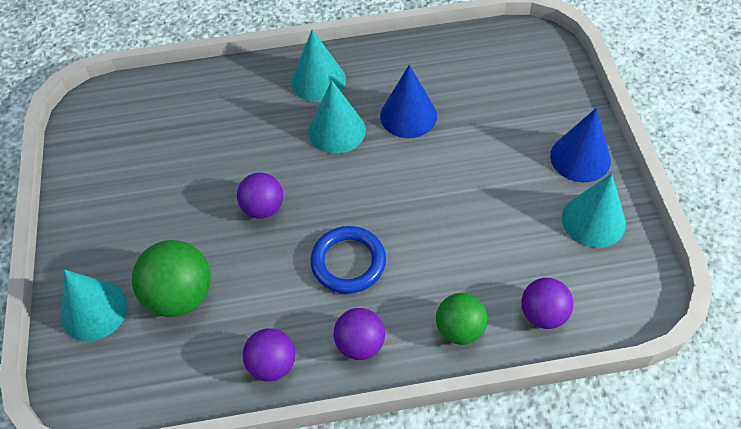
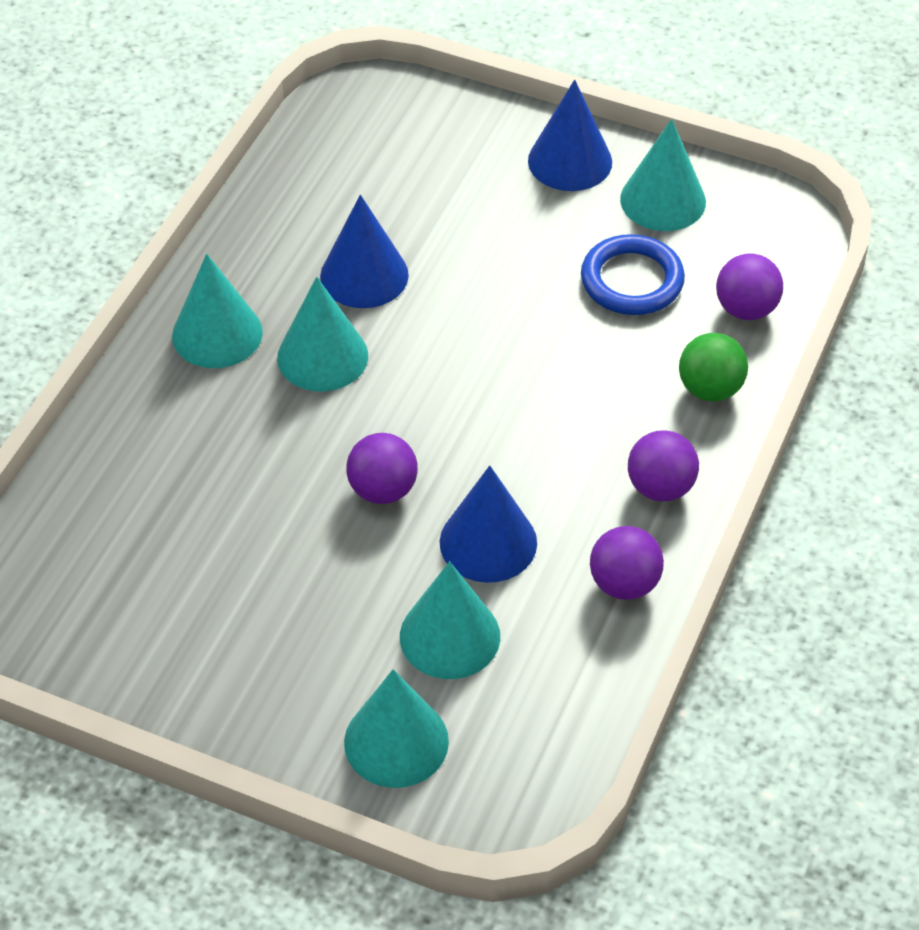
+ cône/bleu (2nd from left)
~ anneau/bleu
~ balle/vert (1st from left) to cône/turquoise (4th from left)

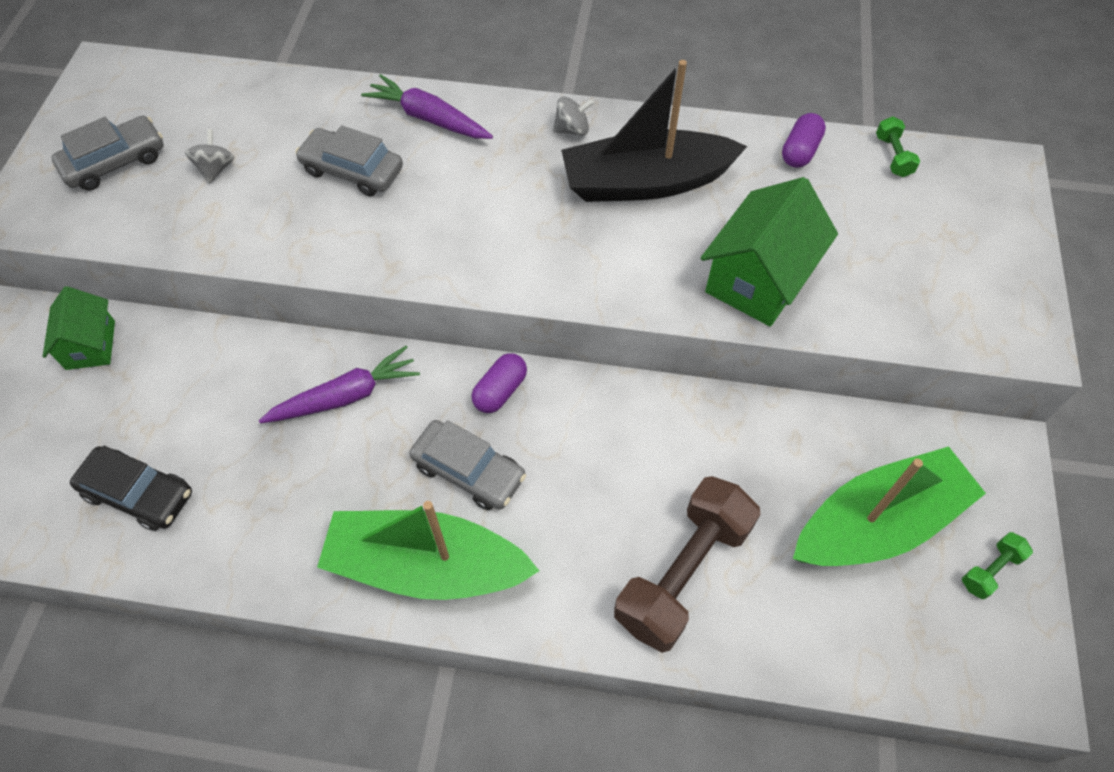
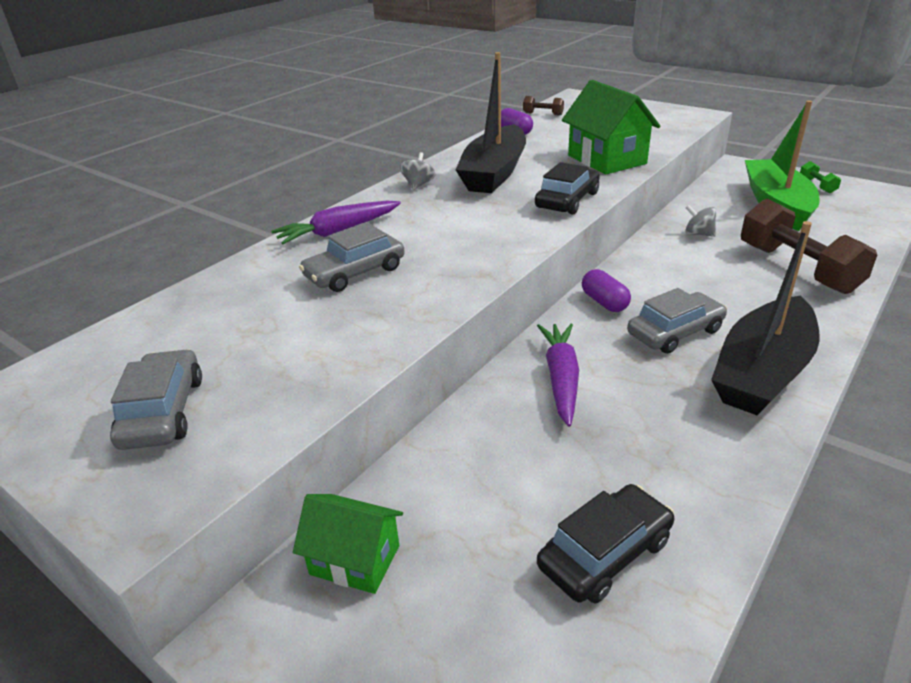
+ voiture/noir (1st from left)
~ toupie/gris (1st from left in the first image) to toupie/gris (2nd from left)
~ bateau/vert (1st from left) to bateau/noir (2nd from left)
~ haltère/vert (1st from left) to haltère/marron (1st from left)

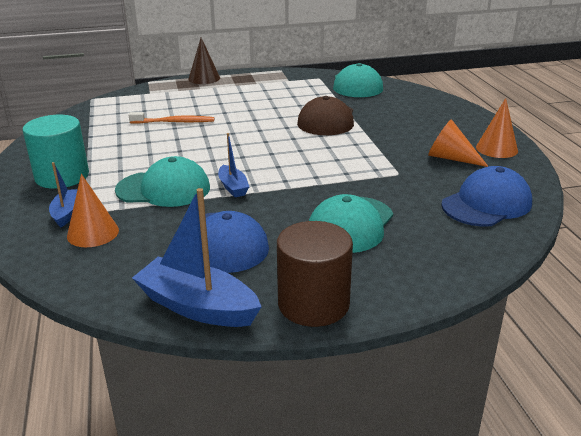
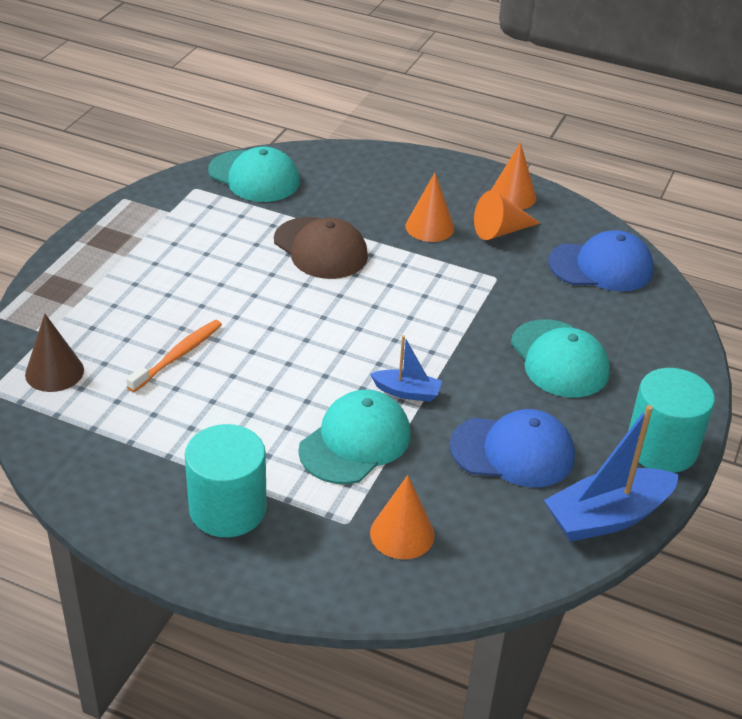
- bateau/bleu (1st from left)
+ cône/orange (2nd from left)
~ cône/marron
~ cylindre/marron to cylindre/turquoise (2nd from left)
~ casquette/bleu (2nd from left) 90 degrees clockwise

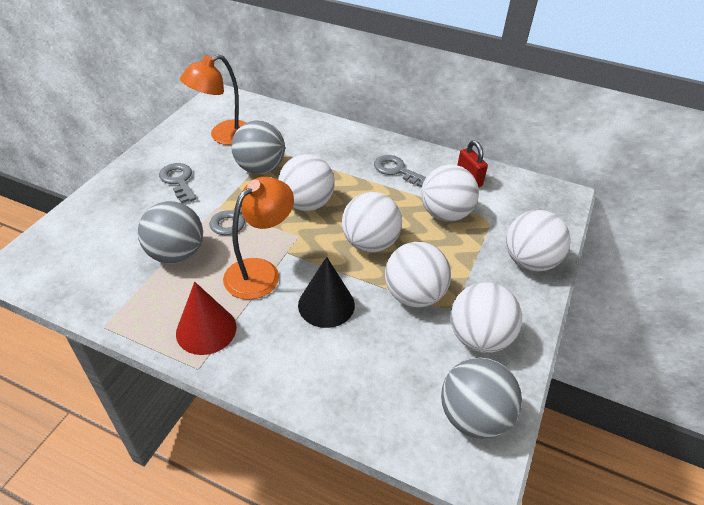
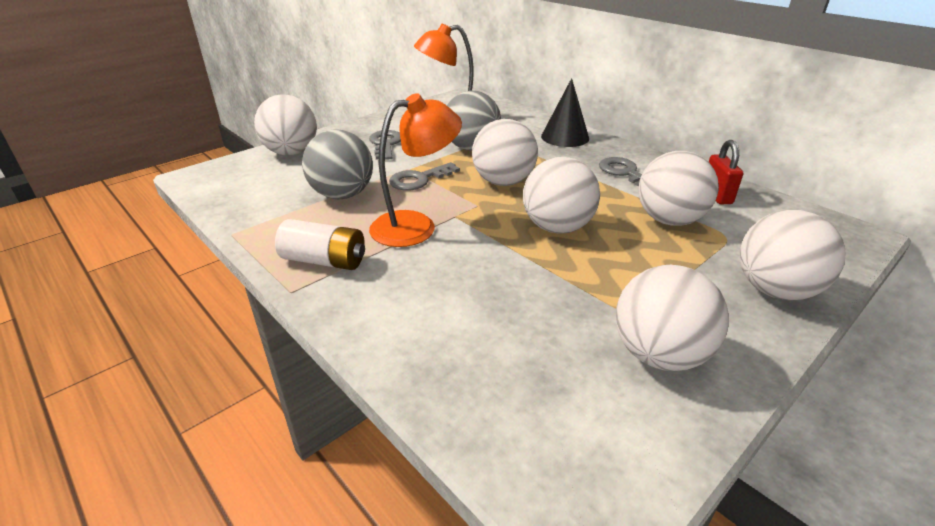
- balle/gris (3rd from left)
~ cône/noir
~ balle/blanc (3rd from left in the first image) to balle/blanc (1st from left)
~ cône/rouge to pile/blanc

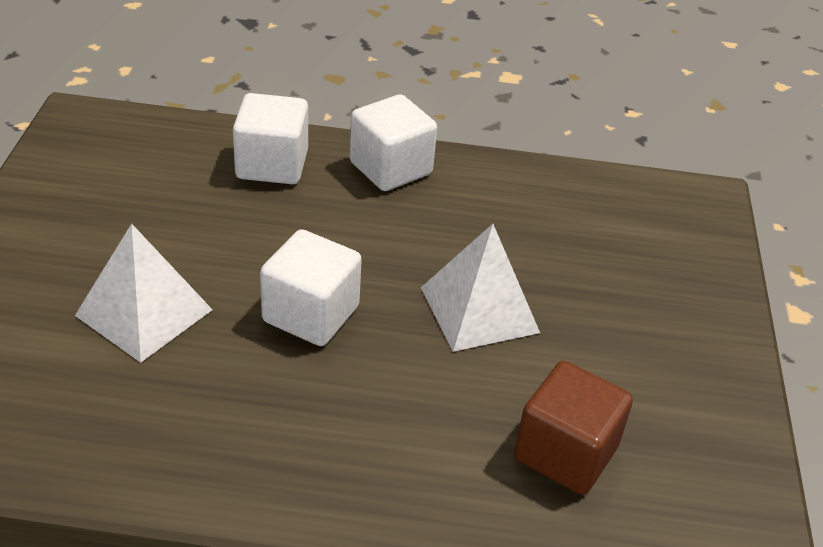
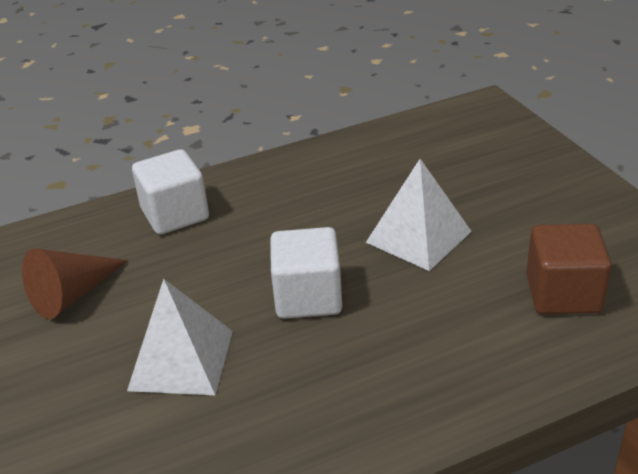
- cube/blanc (3rd from left)
+ cône/marron

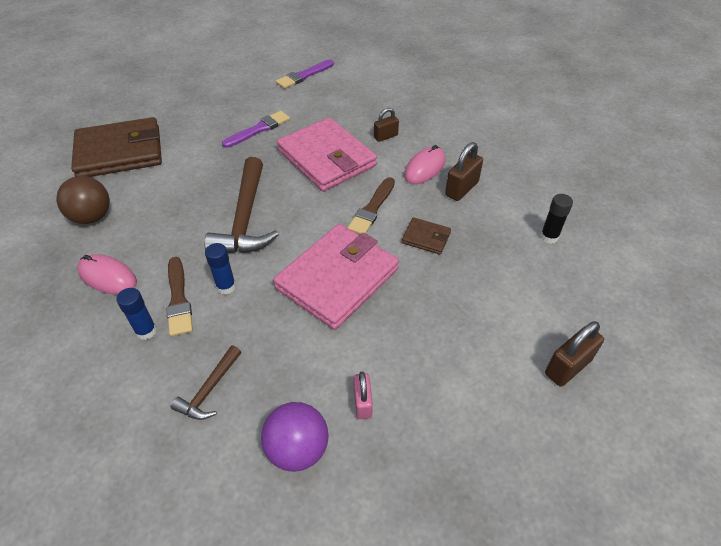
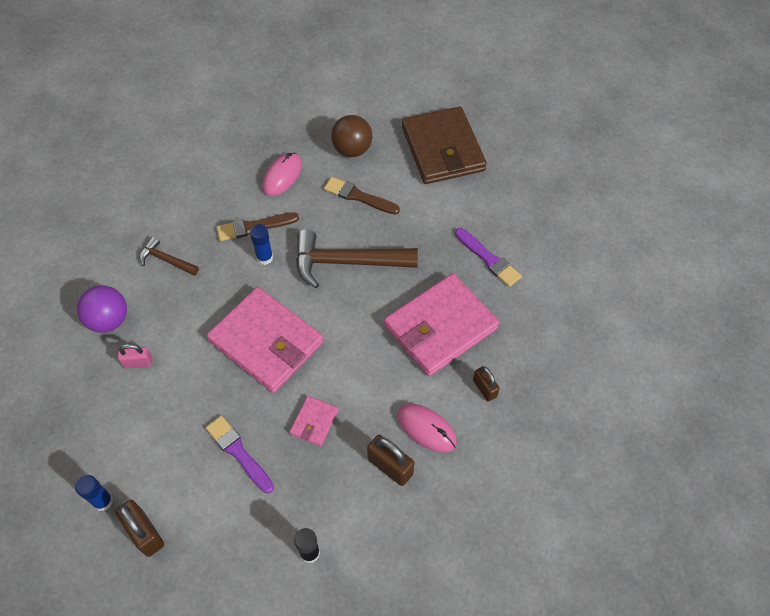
~ bâton de colle/bleu (1st from left)
~ pinceau/violet (2nd from left in the first image) to pinceau/violet (1st from left)
~ pinceau/marron (2nd from left)
~ portefeuille/marron (2nd from left) to portefeuille/rose (2nd from left)

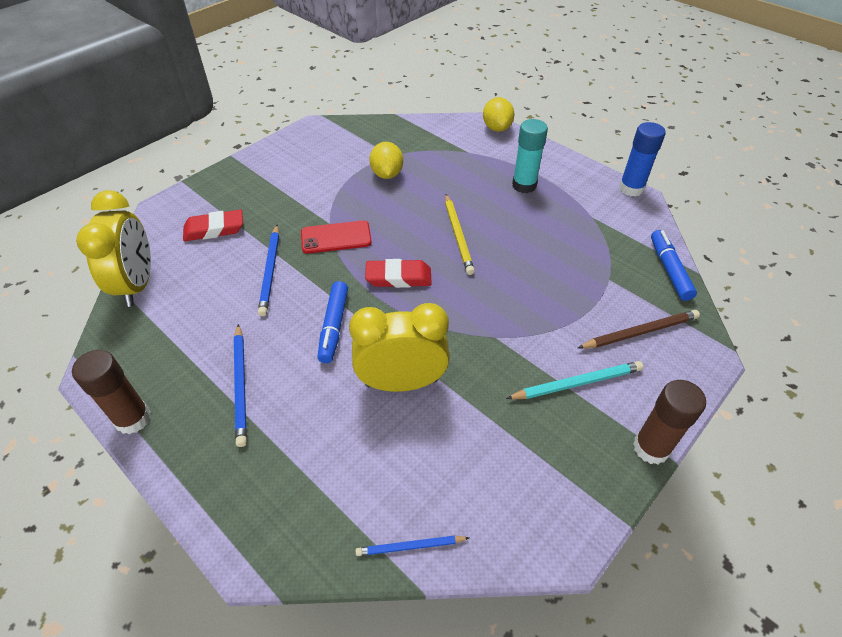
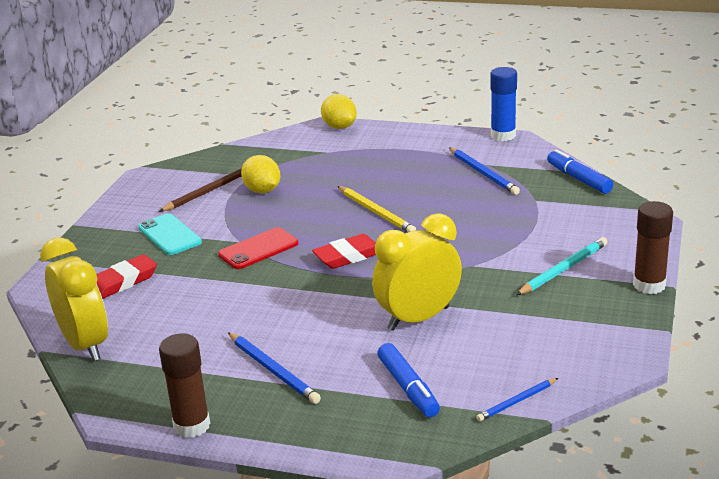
- bâton de colle/turquoise
+ téléphone/turquoise
~ crayon/bleu (2nd from left)
~ feutre/bleu (1st from left)
~ crayon/marron

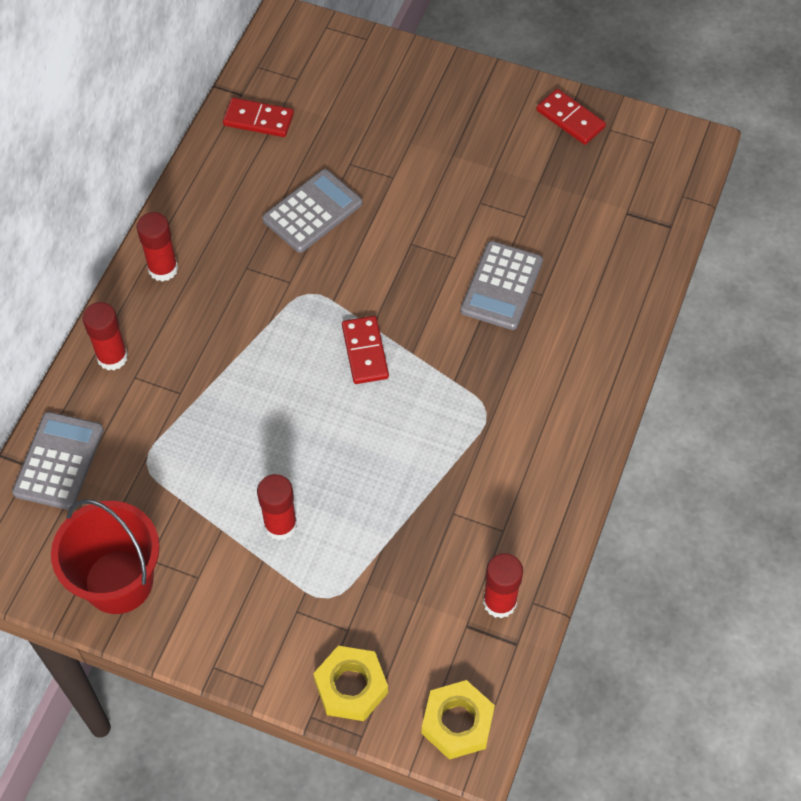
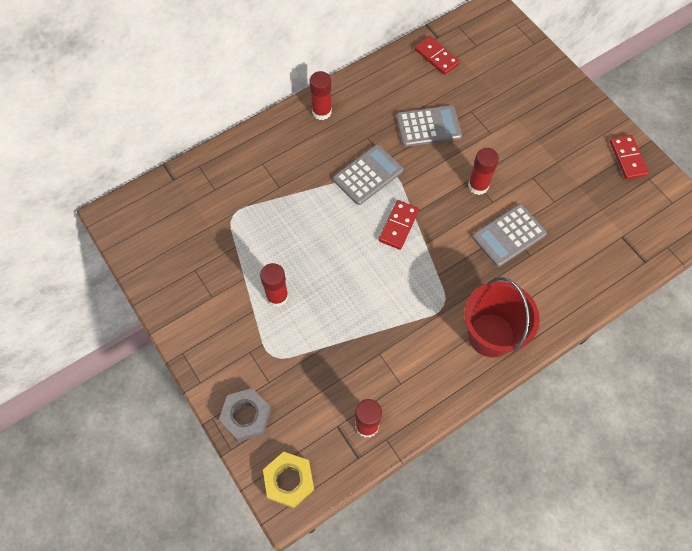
~ calculatrice/gris (1st from left)
~ seau/rouge
~ bâton de colle/rouge (1st from left in the first image) to bâton de colle/rouge (4th from left)
~ écrou/jaune (1st from left) to écrou/gris

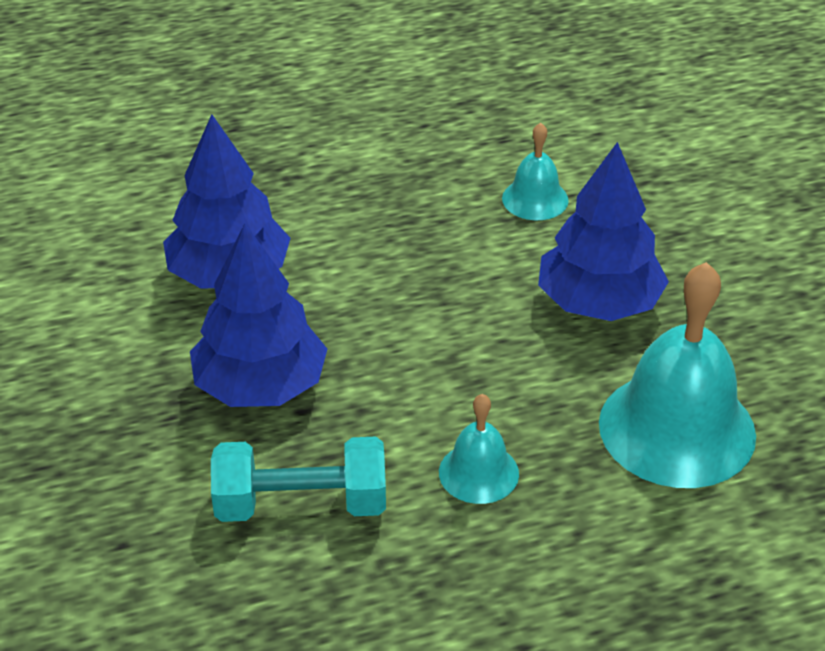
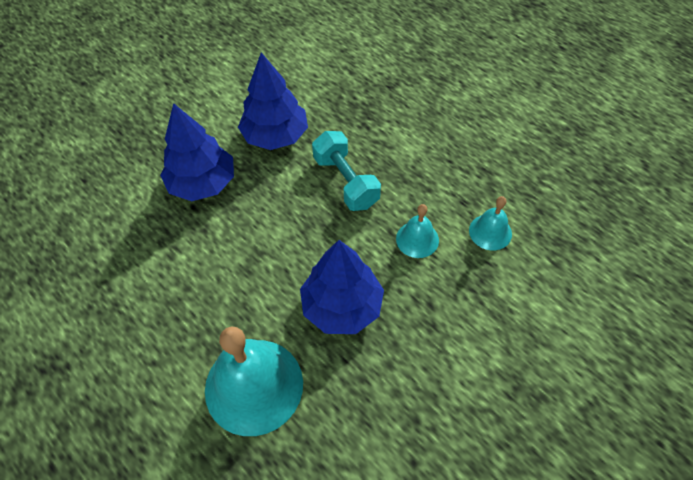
~ haltère/turquoise
~ cloche/turquoise (1st from left in the first image) to cloche/turquoise (3rd from left)

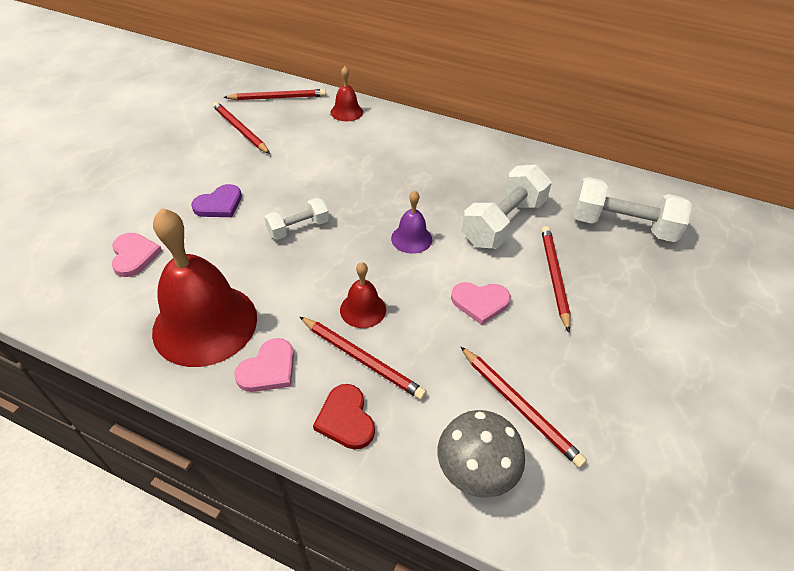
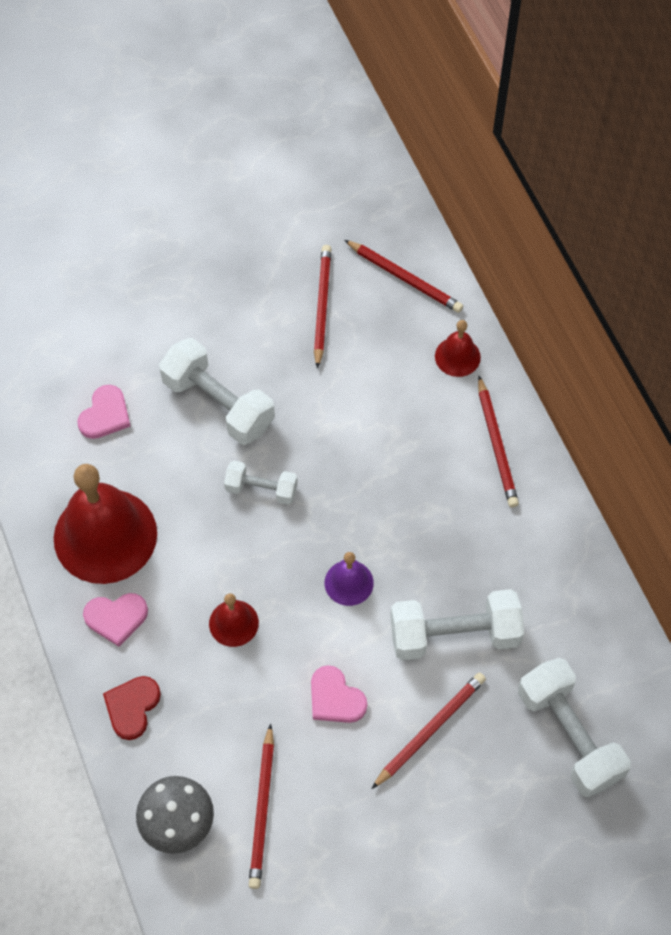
~ crayon/rouge (3rd from left in the first image) to crayon/rouge (5th from left)
~ cœur/violet to haltère/blanc (1st from left)

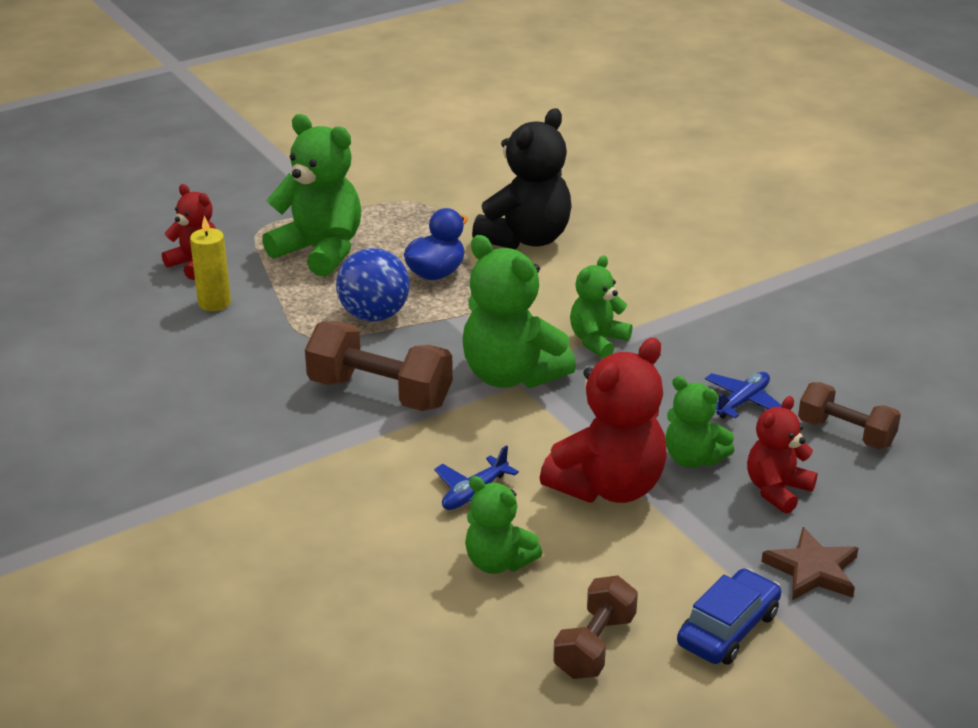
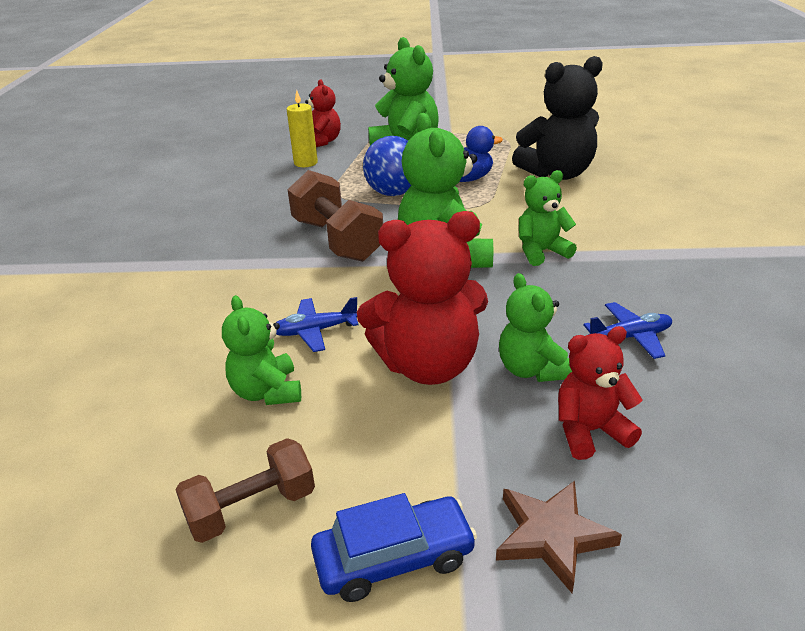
- haltère/marron (3rd from left)

